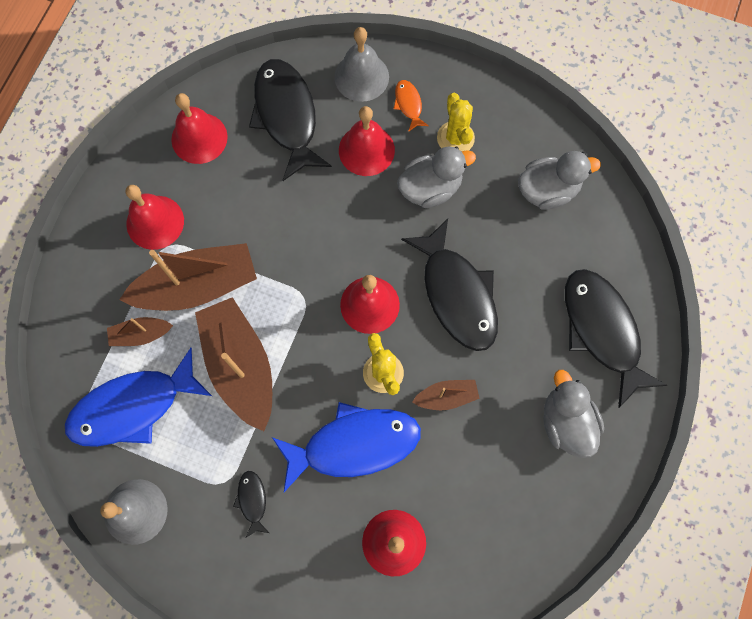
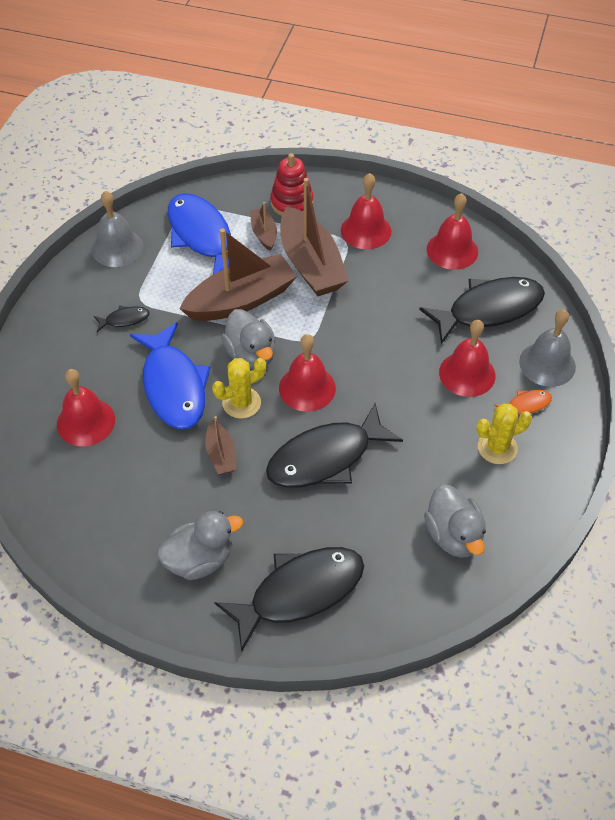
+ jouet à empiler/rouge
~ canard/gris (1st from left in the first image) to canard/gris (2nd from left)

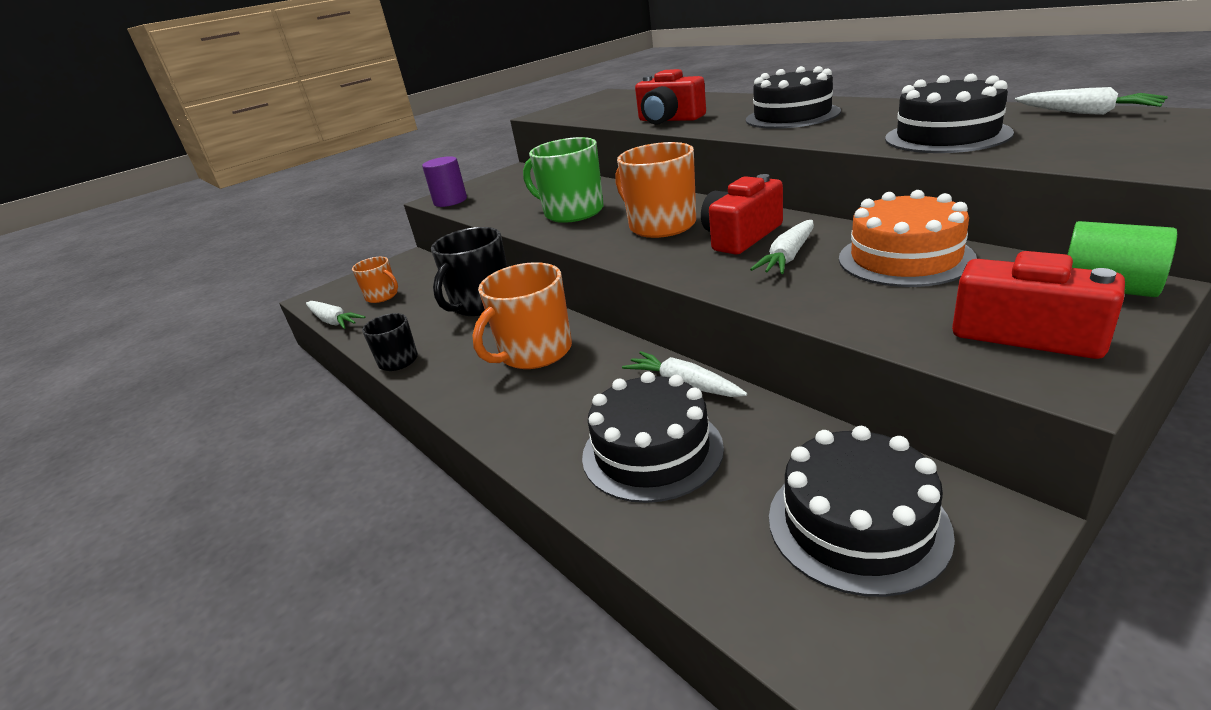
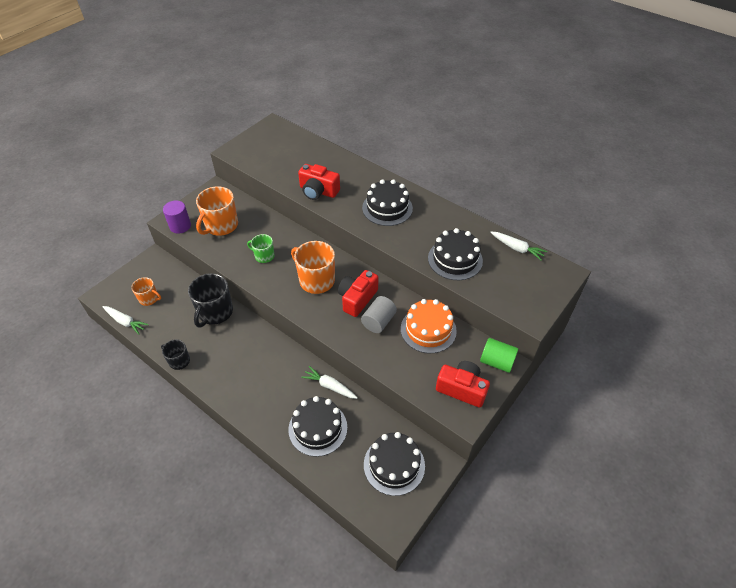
~ tasse/orange (2nd from left)
~ carotte/blanc (3rd from left) to cylindre/gris
~ tasse/vert x0.57

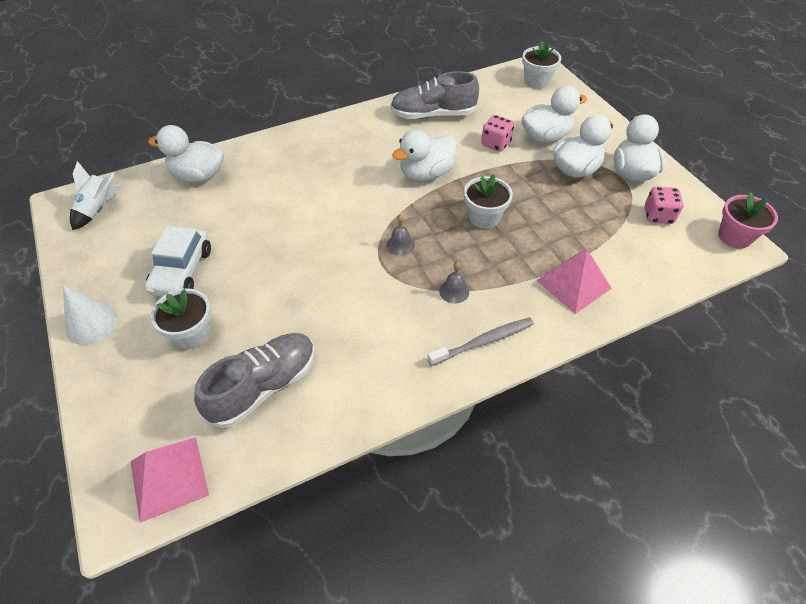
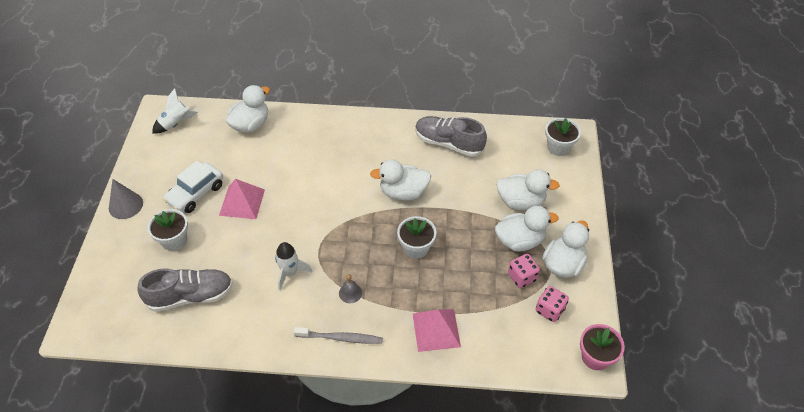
- cloche/gris (1st from left)
+ fusée/blanc (2nd from left)
~ pyramide/rose (1st from left)
~ dé/rose (1st from left)
~ cône/blanc to cône/gris
~ canard/blanc (1st from left) 90 degrees clockwise

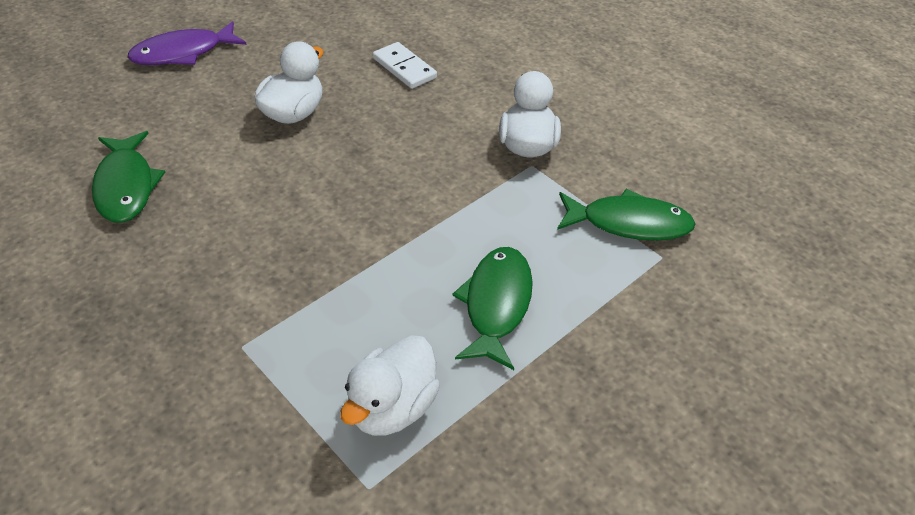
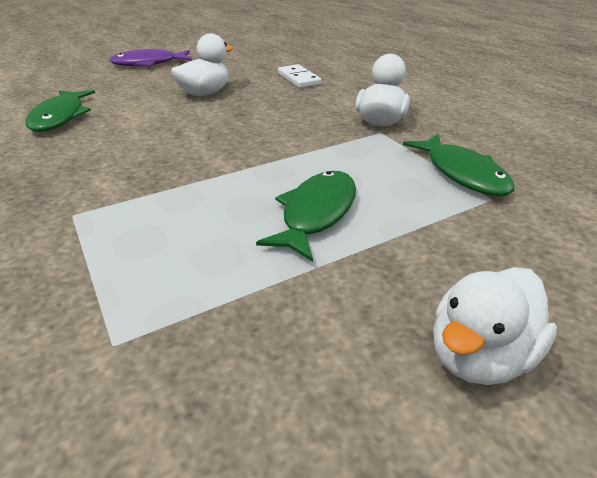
~ canard/blanc (2nd from left in the first image) to canard/blanc (3rd from left)
~ poisson/vert (3rd from left) 45 degrees clockwise

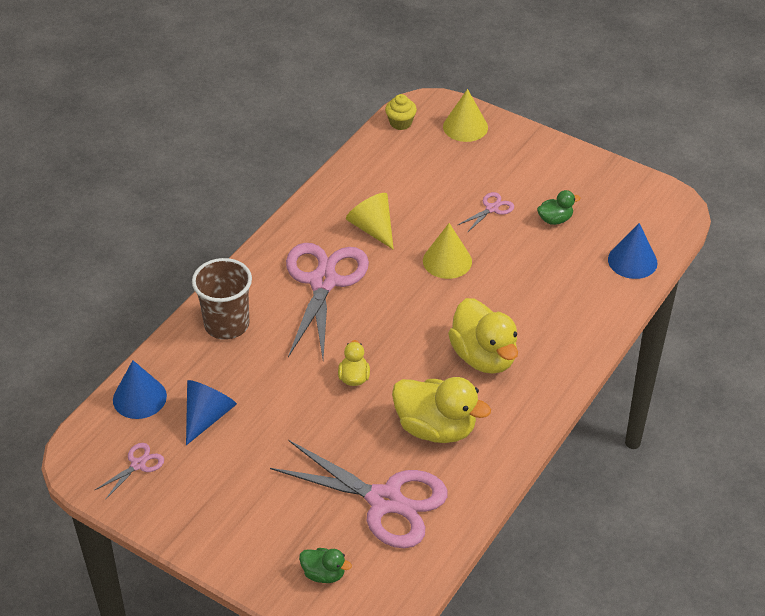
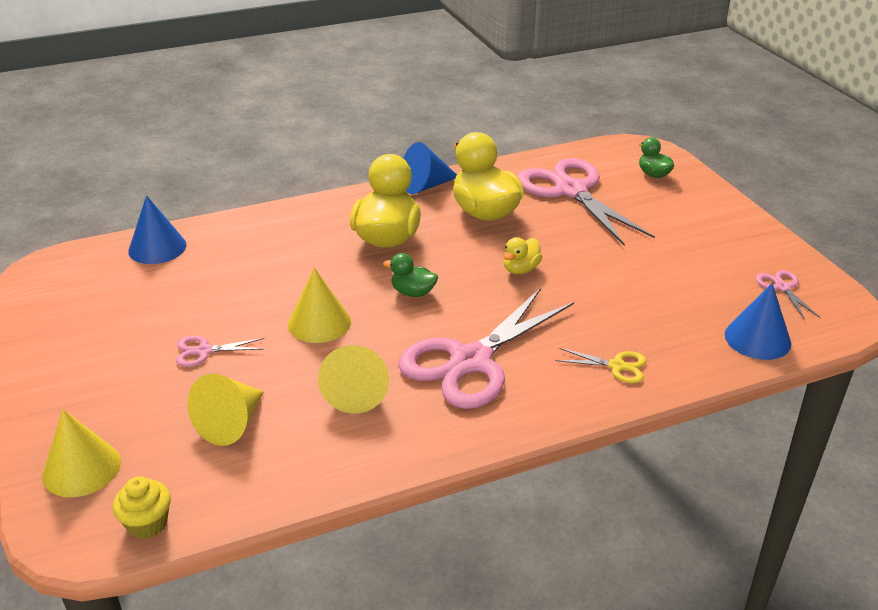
+ cône/jaune (2nd from left)
~ cône/bleu (2nd from left)
~ canard/vert (2nd from left in the first image) to canard/vert (1st from left)
~ gobelet/marron to ciseaux/jaune
~ ciseaux/rose (1st from left in the first image) 90 degrees clockwise

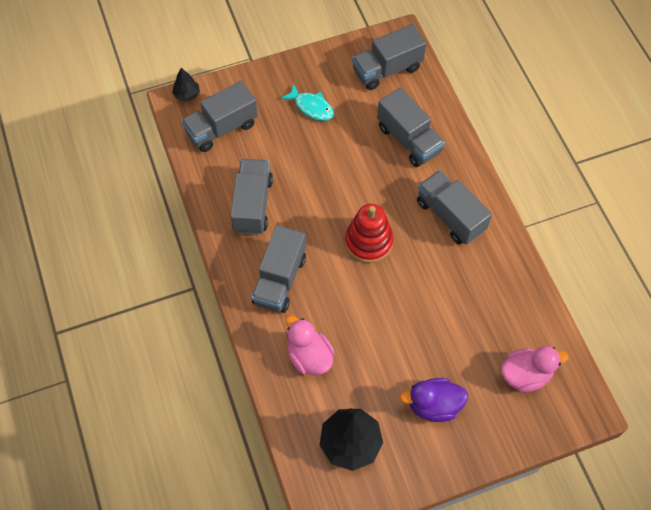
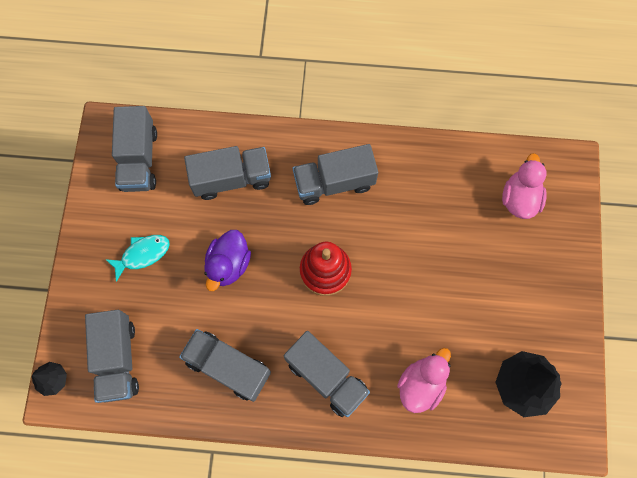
~ canard/violet
~ canard/rose (1st from left) 135 degrees clockwise

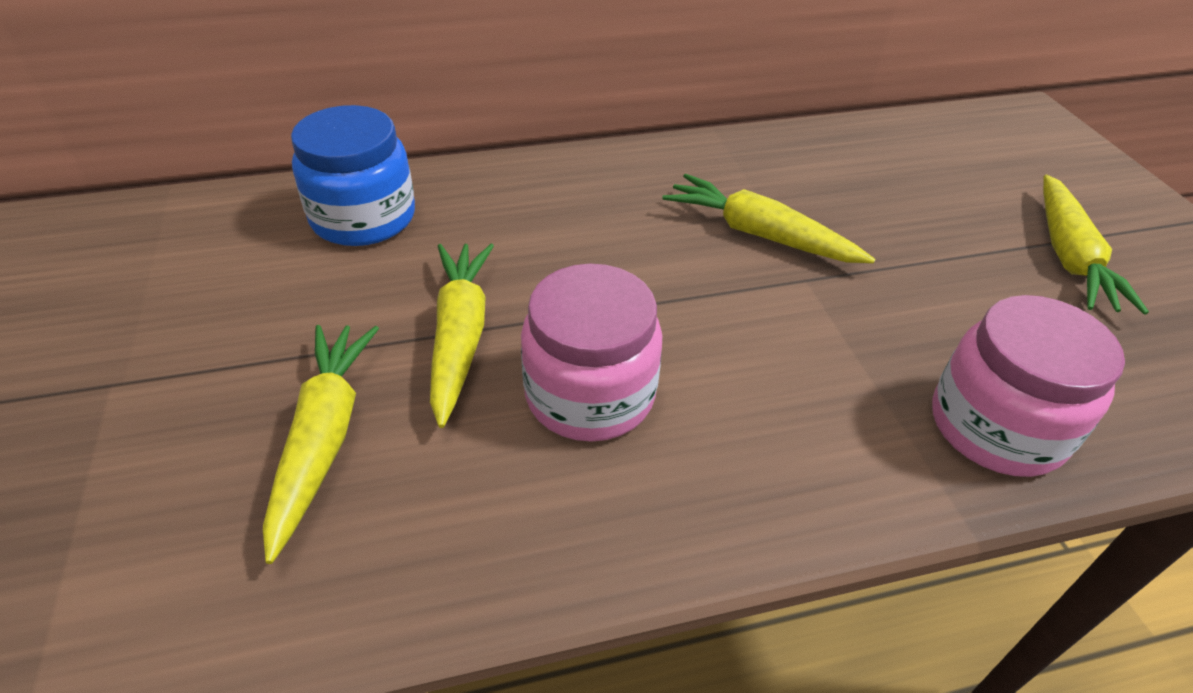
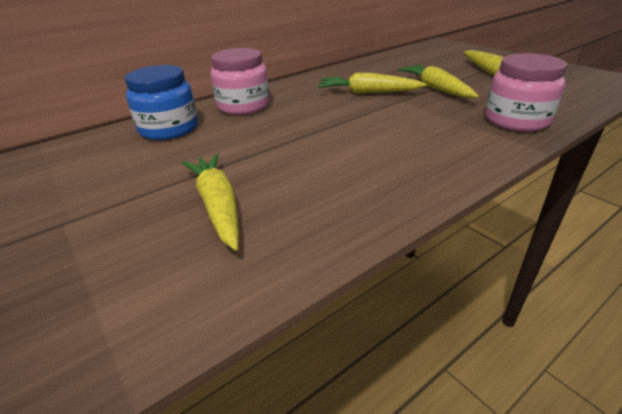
~ carotte/jaune (2nd from left in the first image) to carotte/jaune (3rd from left)
~ bocal/rose (1st from left)

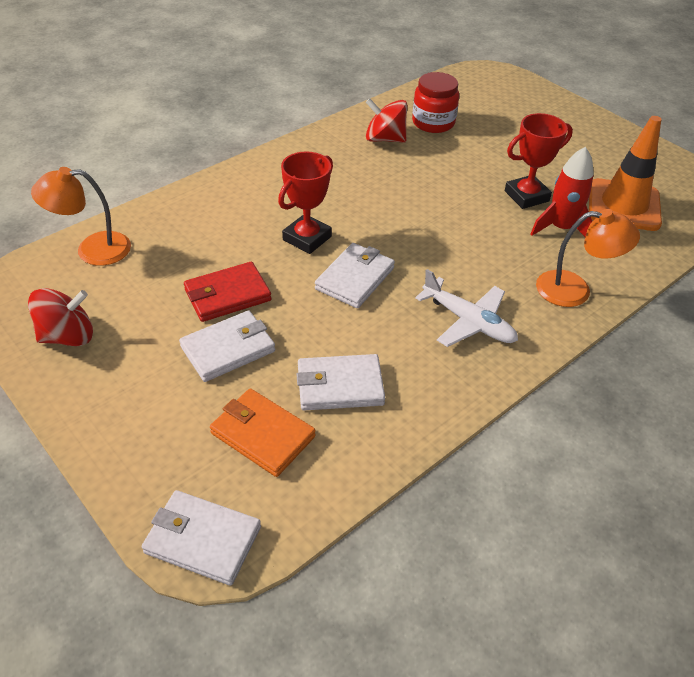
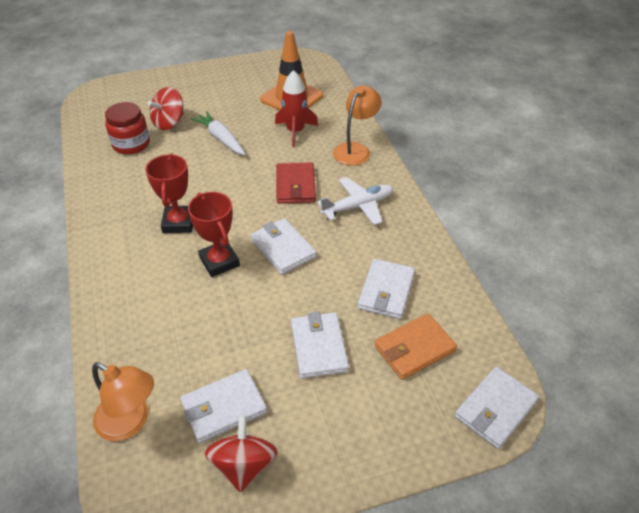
+ portefeuille/blanc (1st from left)
+ carotte/blanc
~ portefeuille/rouge
~ toupie/rouge (2nd from left in the first image) to toupie/rouge (1st from left)
~ trophée/rouge (2nd from left in the first image) to trophée/rouge (1st from left)
~ lampe/orange (1st from left) 75 degrees counterclockwise

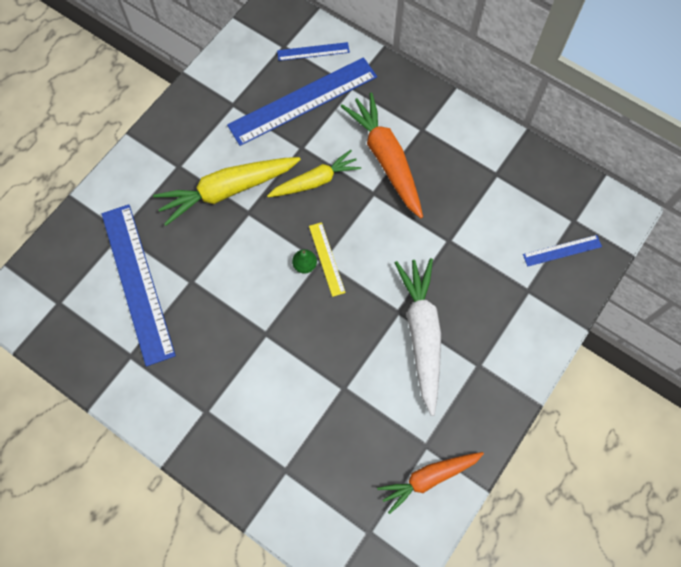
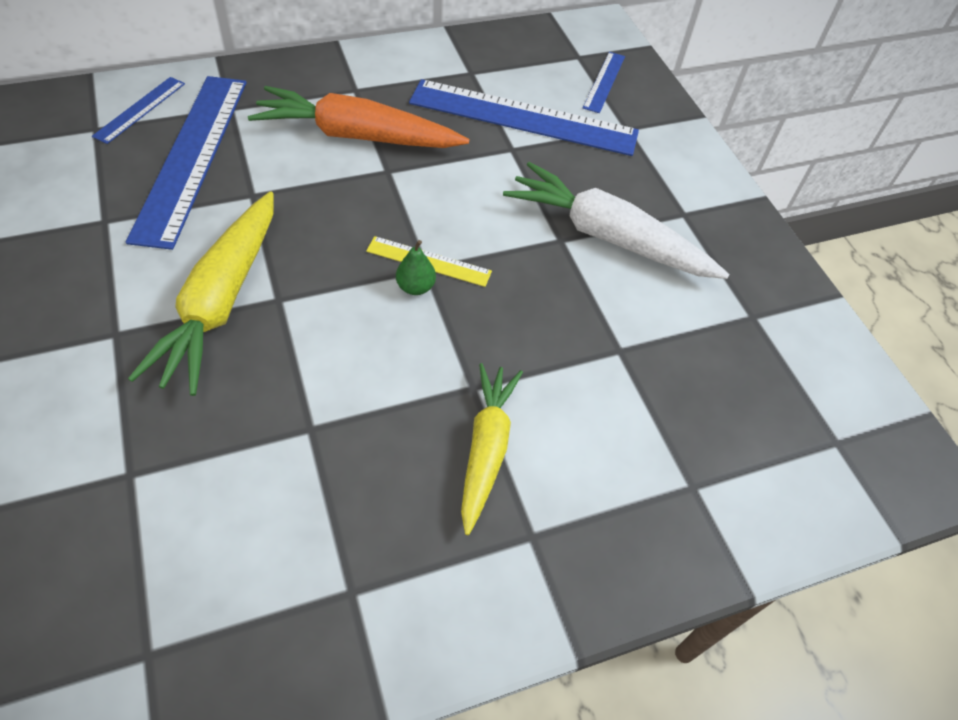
- carotte/orange (2nd from left)
~ règle/bleu (1st from left in the first image) to règle/bleu (3rd from left)
~ carotte/jaune (2nd from left)

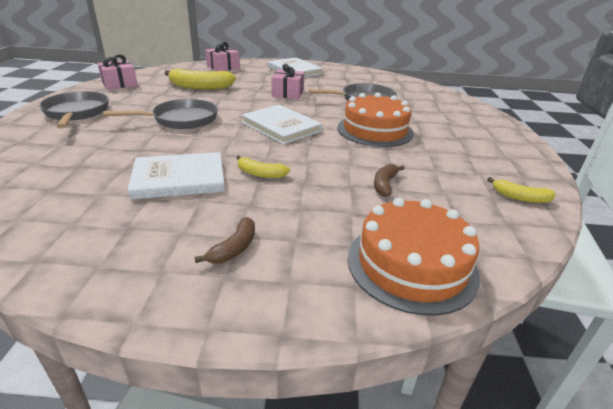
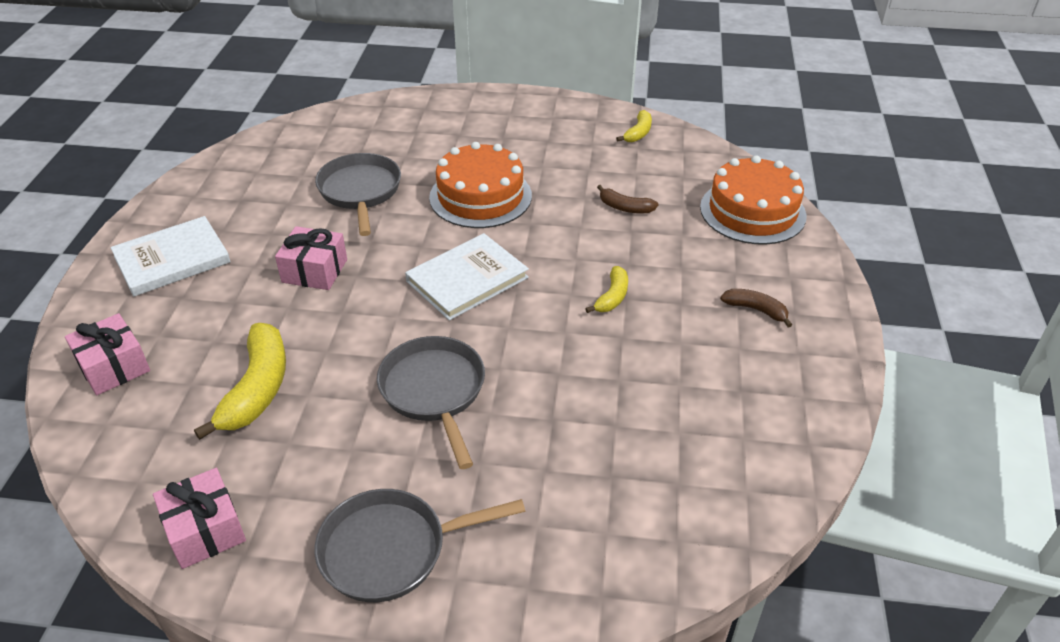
- livre/blanc (1st from left)

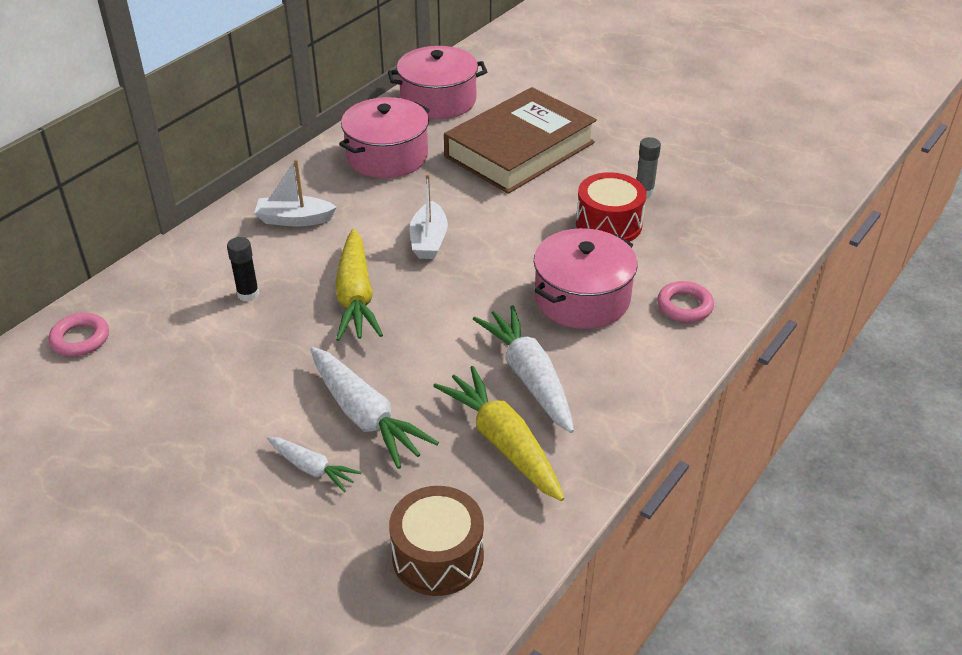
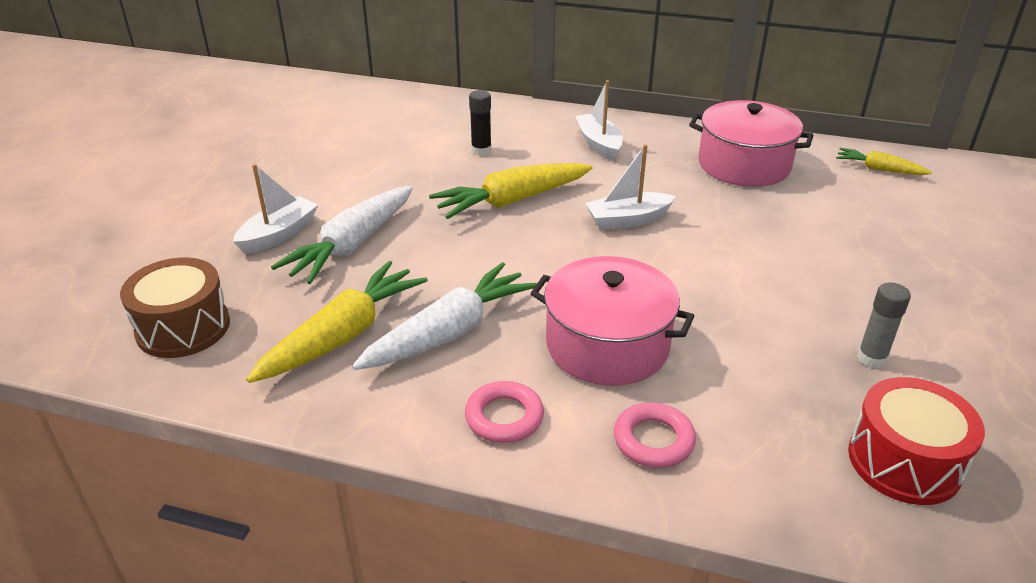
- livre/marron
~ anneau/rose (1st from left)
~ tambour/rouge
~ carotte/blanc (1st from left) to bateau/blanc (1st from left)
~ marmite/rose (2nd from left) to carotte/jaune (3rd from left)

